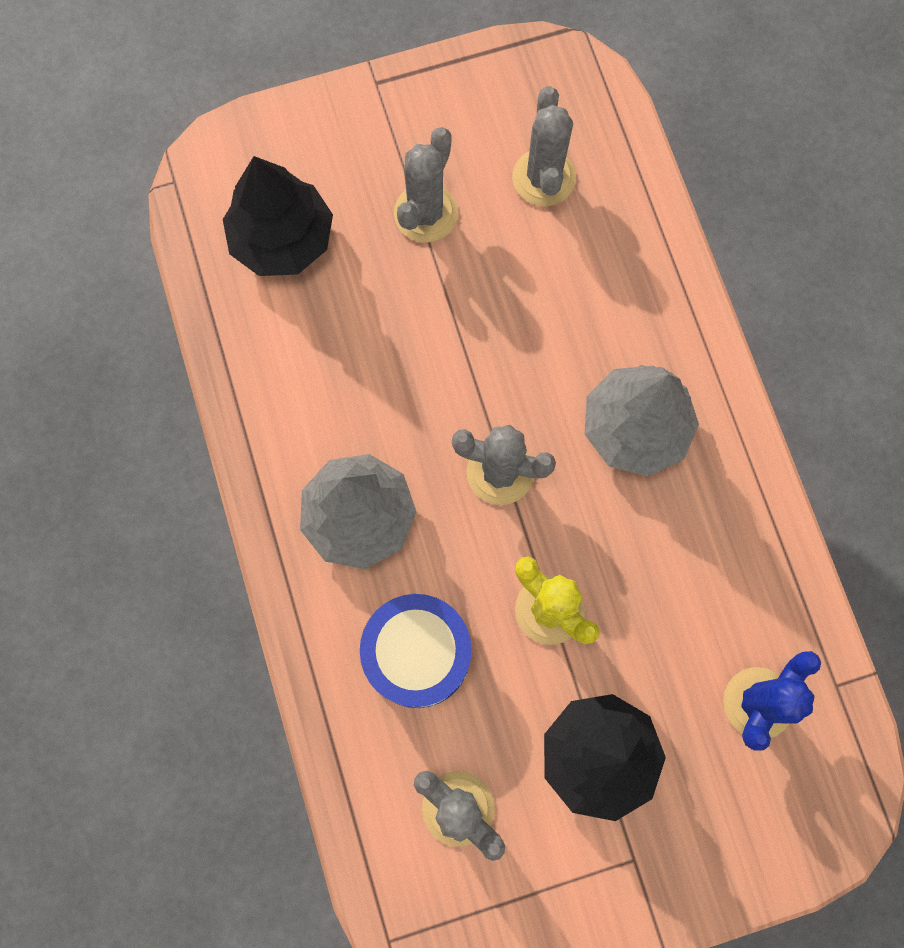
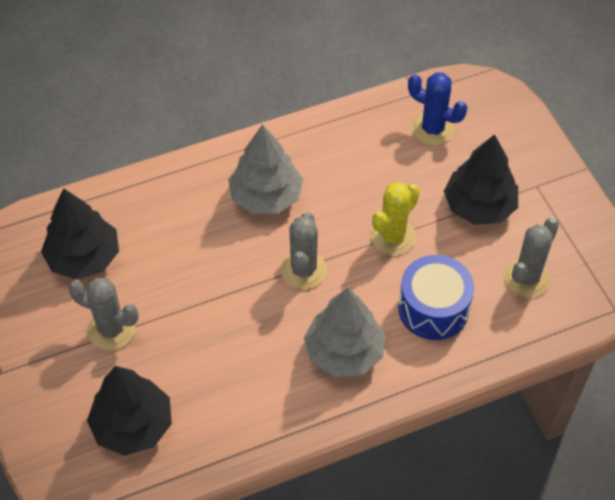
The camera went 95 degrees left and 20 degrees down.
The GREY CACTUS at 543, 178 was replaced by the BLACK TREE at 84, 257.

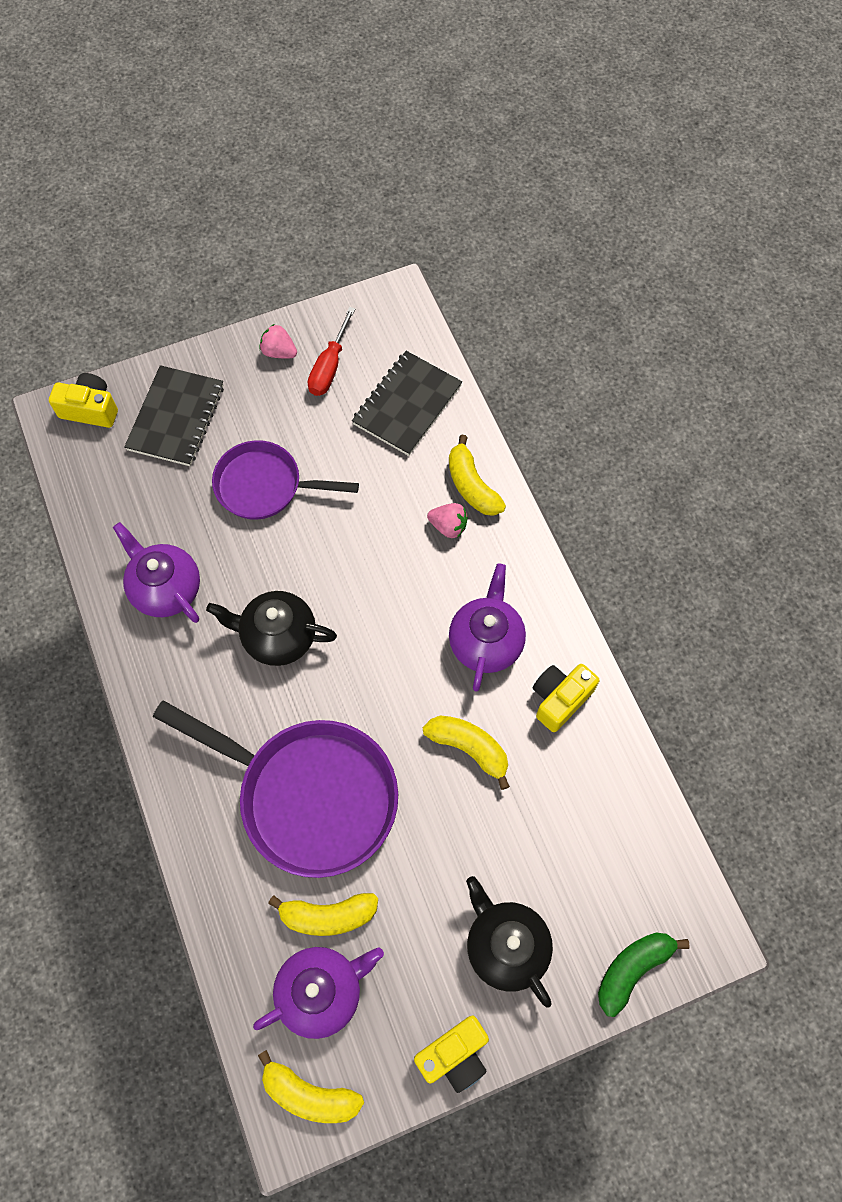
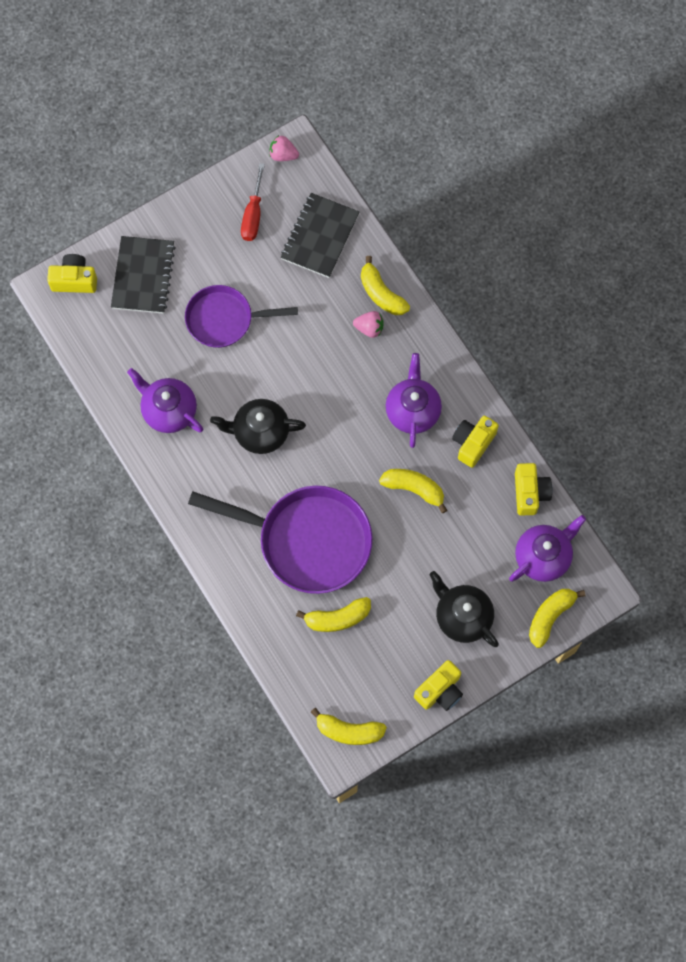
The camera went 10 degrees left and 5 degrees up.
The YELLOW CAMERA at 530, 493 appeared.
The PURPLE TEAPOT moved from 321, 991 to 543, 556.
The PINK STRAWBERRY moved from 279, 352 to 283, 155.
The GREEN BANANA at 632, 969 became the YELLOW BANANA at 550, 617.

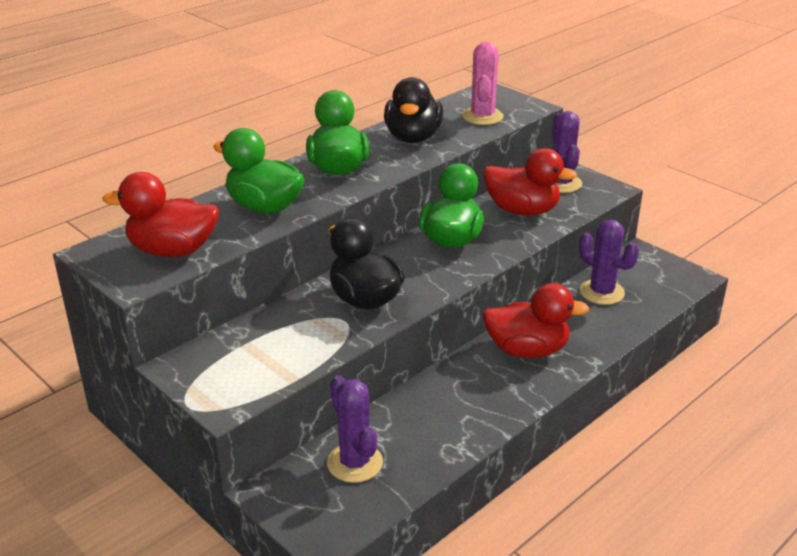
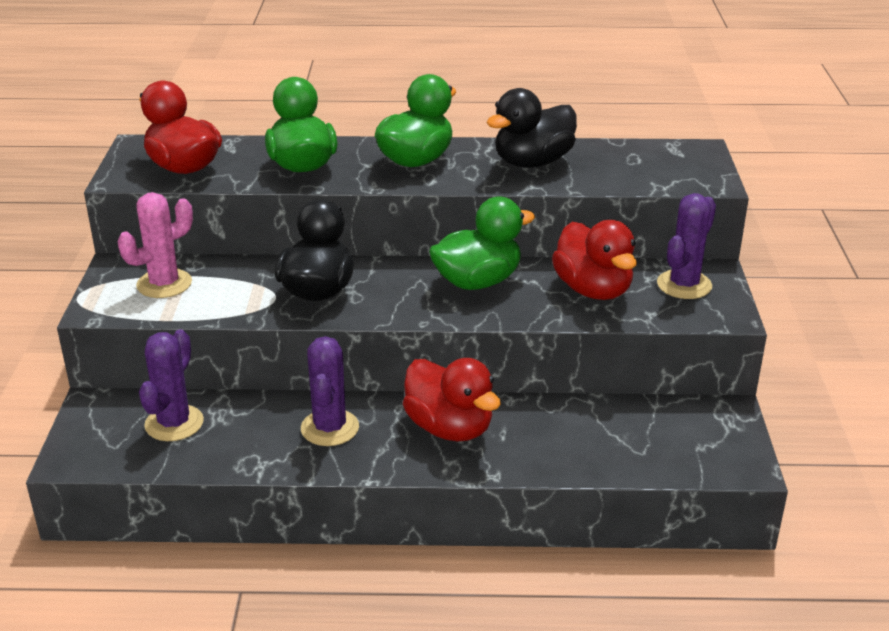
The camera went 45 degrees right and 0 degrees up.
The PINK CACTUS moved from 482, 116 to 164, 284.
The PURPLE CACTUS moved from 601, 292 to 330, 428.

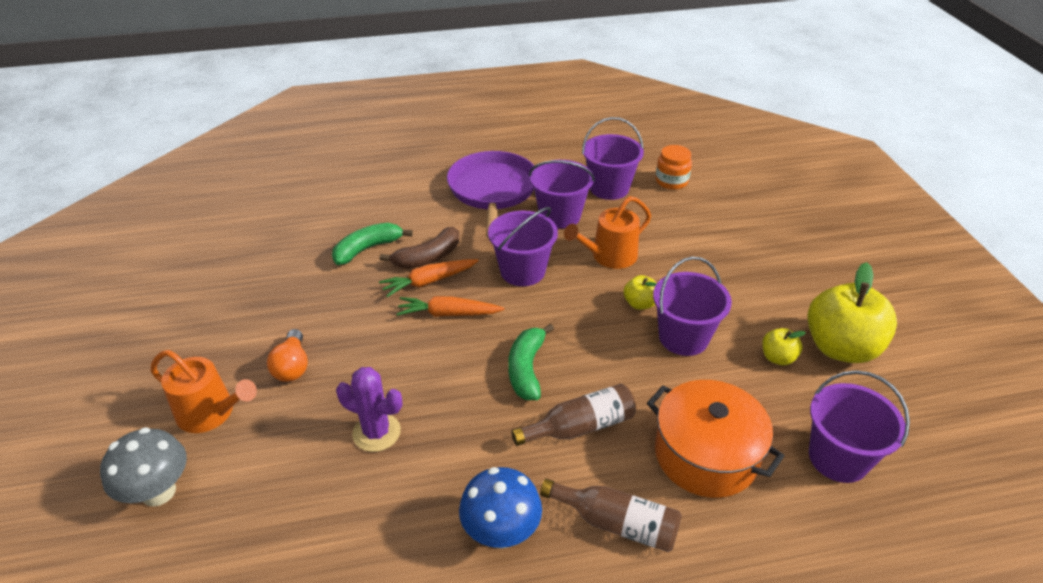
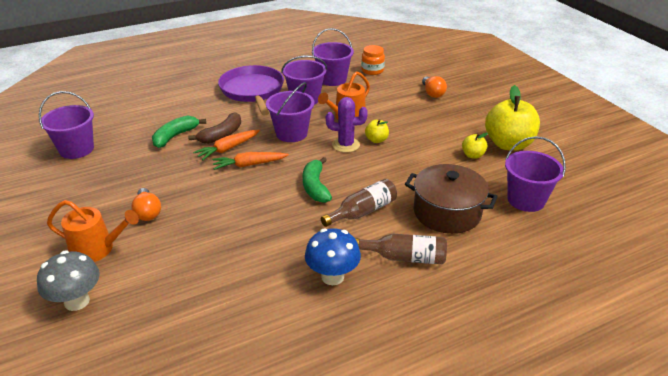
The camera went 15 degrees left and 5 degrees down.
The ORANGE LIGHT BULB at 432, 93 appeared.
The PURPLE CACTUS moved from 376, 432 to 346, 145.
The PURPLE BUCKET moved from 683, 337 to 76, 149.
The ORANGE POT at 705, 455 became the BROWN POT at 447, 212.

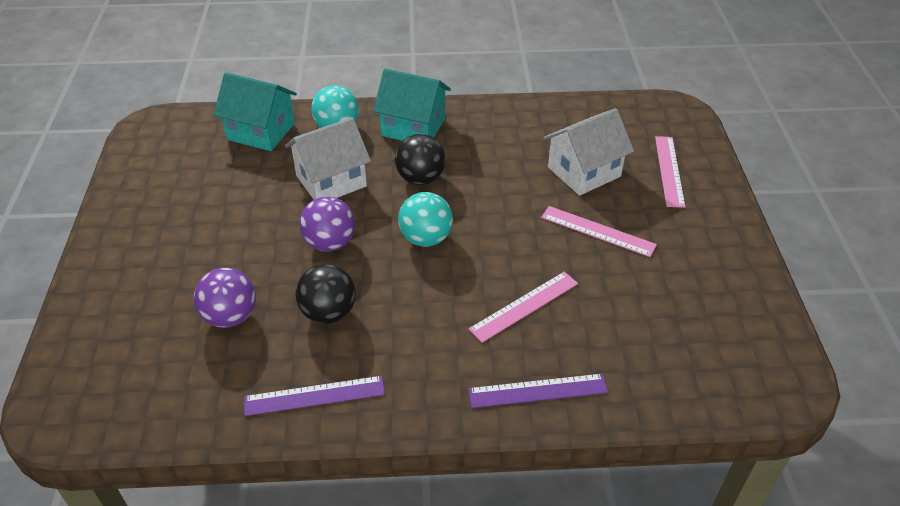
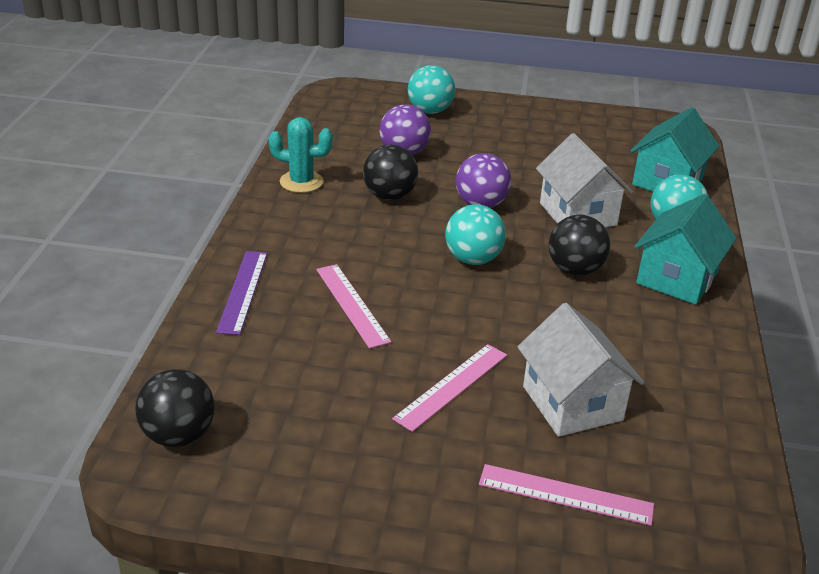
The camera went 100 degrees right and 10 degrees down.
The BLACK BALL at 178, 435 appeared.
The TURQUOISE BALL at 430, 111 appeared.
The PURPLE RULER at 314, 395 was replaced by the TURQUOISE CACTUS at 301, 182.

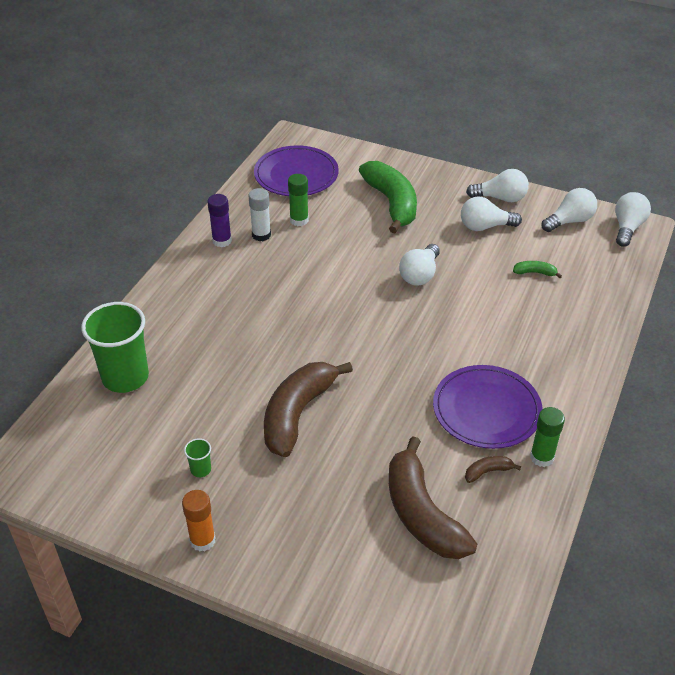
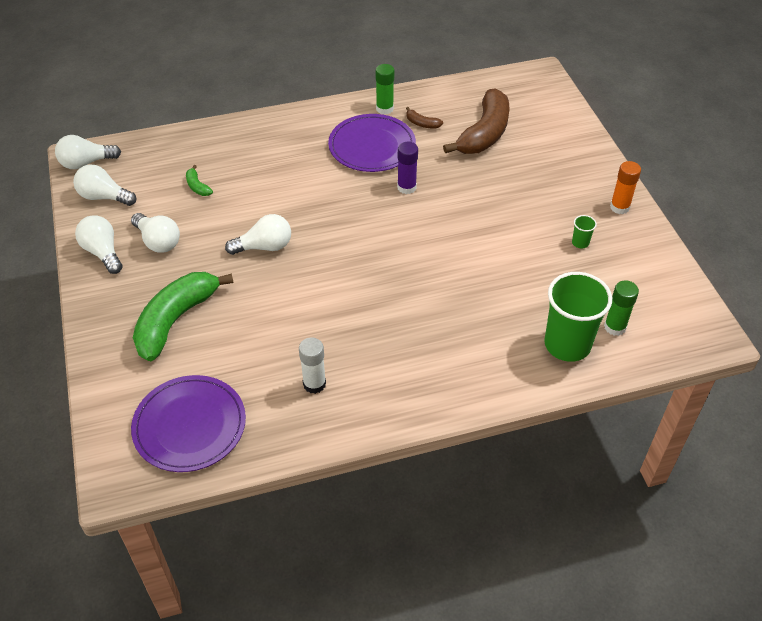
The camera went 130 degrees left and 5 degrees up.
The BROWN BANANA at 297, 414 disappeared.
The PURPLE GLUE STICK moved from 222, 241 to 406, 187.
The GREEN GLUE STICK moved from 299, 220 to 615, 327.

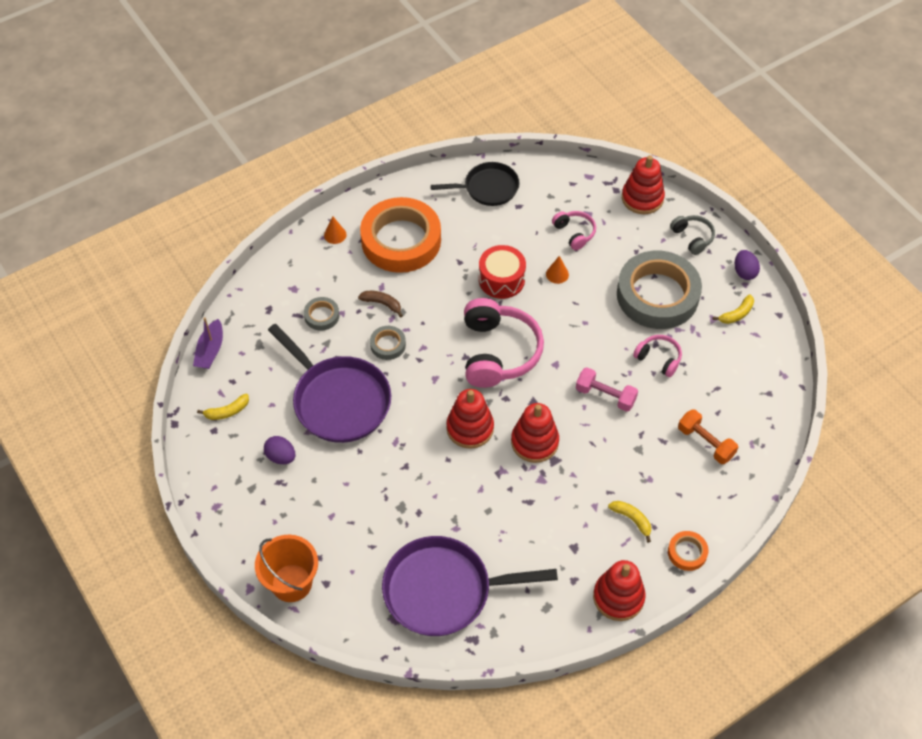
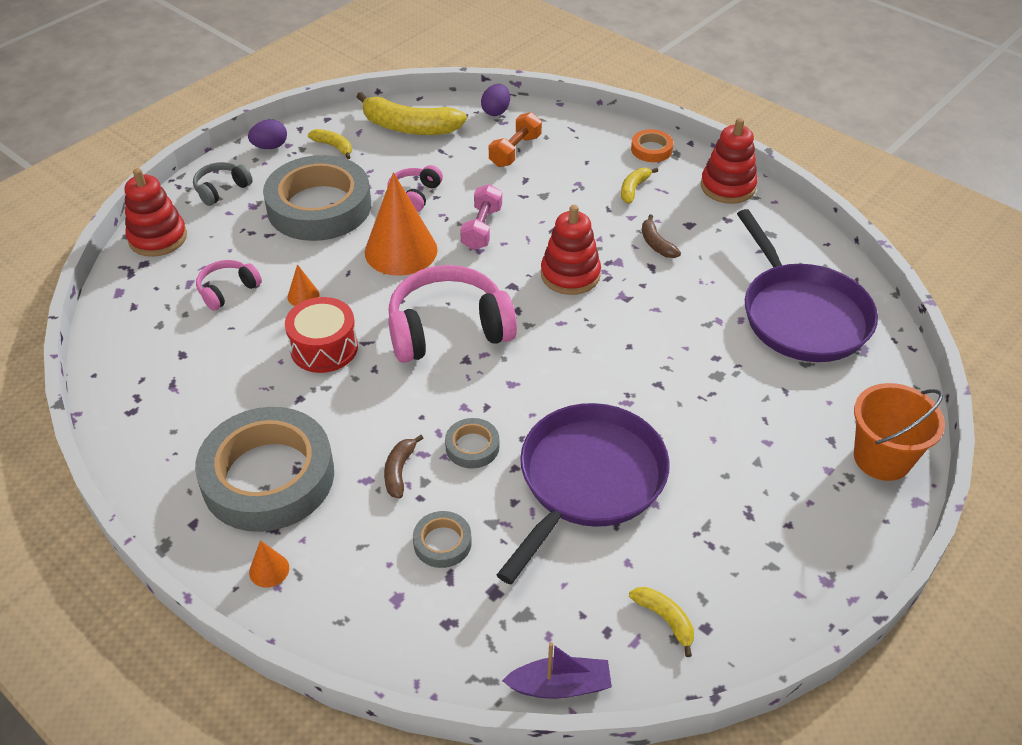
The camera went 105 degrees left and 10 degrees down.
The BLACK PAN at 488, 188 disappeared.
The RED STACKING TOY at 470, 428 disappeared.
The YELLOW BANANA at 409, 127 appeared.
The ORANGE CONE at 401, 251 appeared.
The BROWN BANANA at 656, 244 appeared.
The PURPLE EGG moved from 281, 457 to 496, 111.
The ORANGE TAPE at 401, 240 became the GREY TAPE at 268, 477.

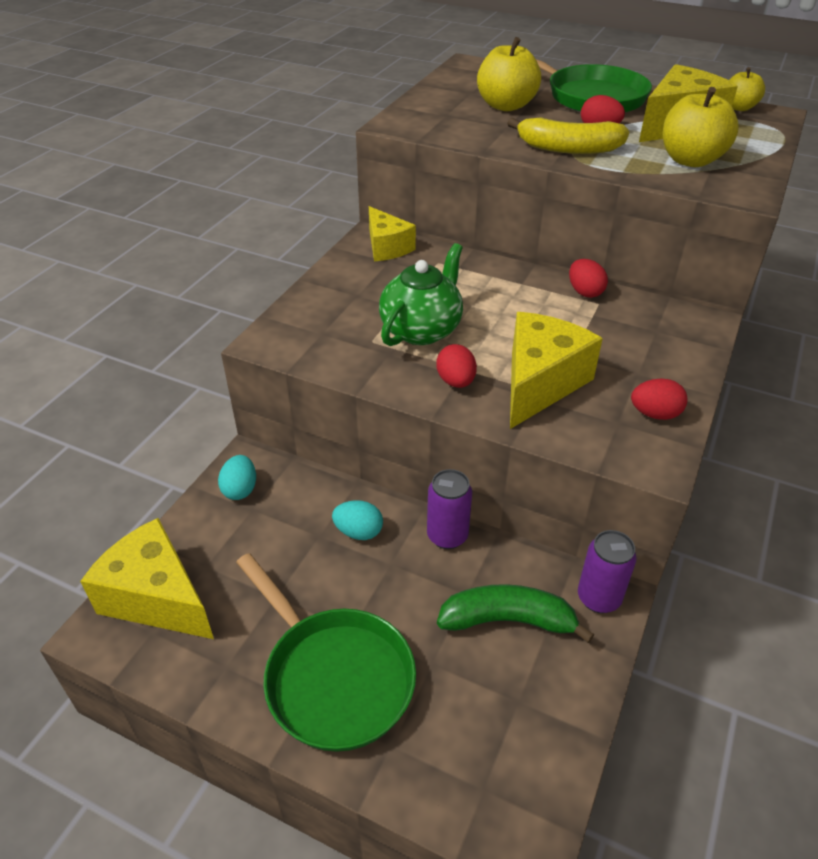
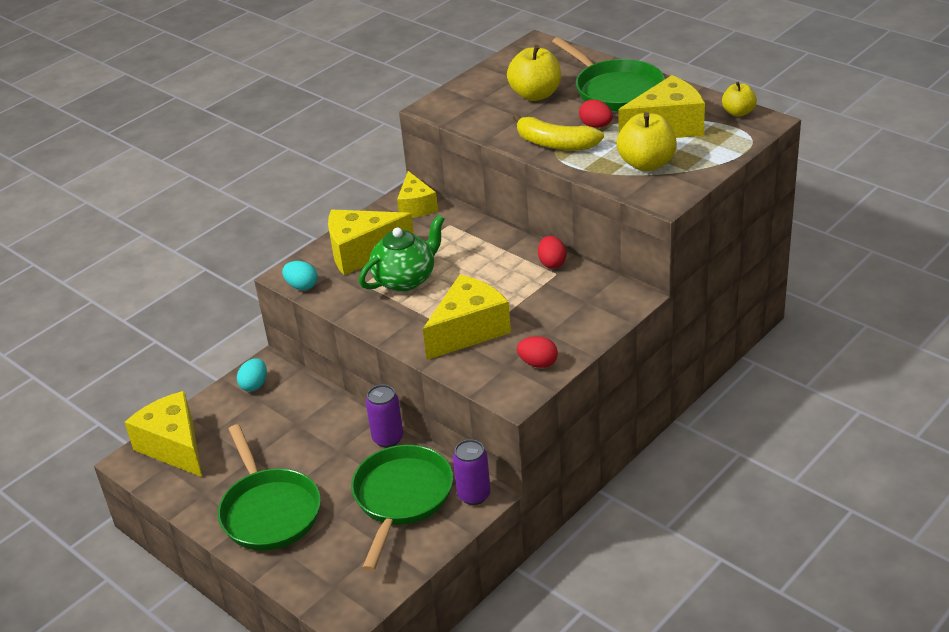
The camera went 20 degrees right and 5 degrees down.
The RED EGG at 456, 381 disappeared.
The YELLOW CHEESE at 362, 253 appeared.
The TURQUOISE EGG moved from 358, 532 to 302, 286.
The GREEN BANANA at 508, 620 was replaced by the GREEN PAN at 401, 498.

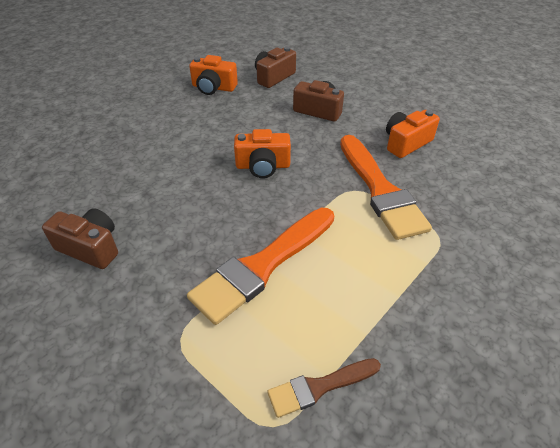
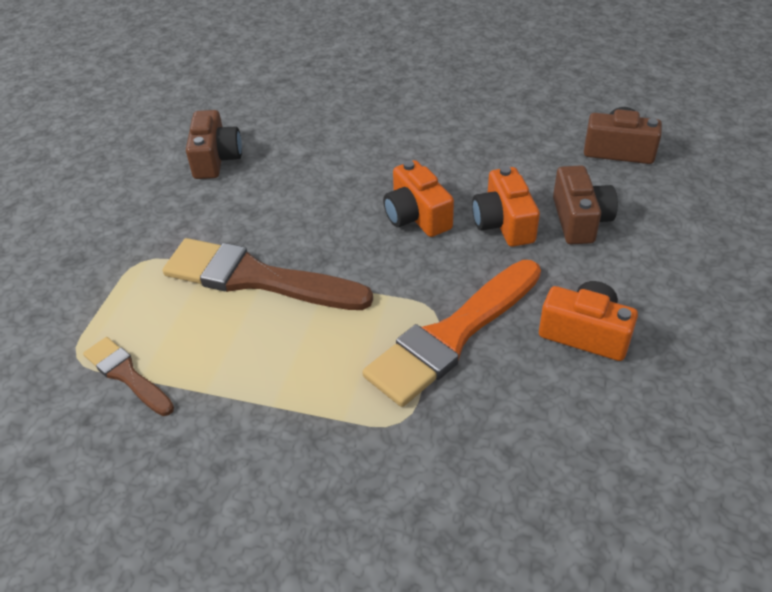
The camera went 65 degrees right and 0 degrees up.
The ORANGE CAMERA moved from 213, 87 to 503, 223.
The ORANGE BRUSH at 262, 266 became the BROWN BRUSH at 257, 278.

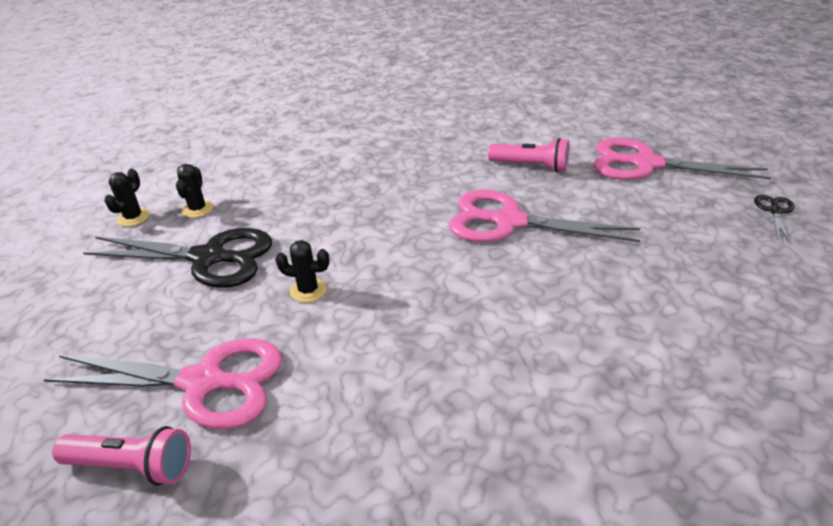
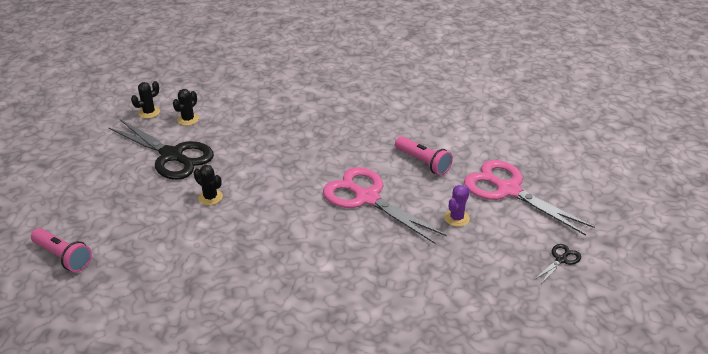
The camera went 25 degrees right and 0 degrees up.
The PINK SCISSORS at 203, 382 disappeared.
The PURPLE CACTUS at 456, 218 appeared.

